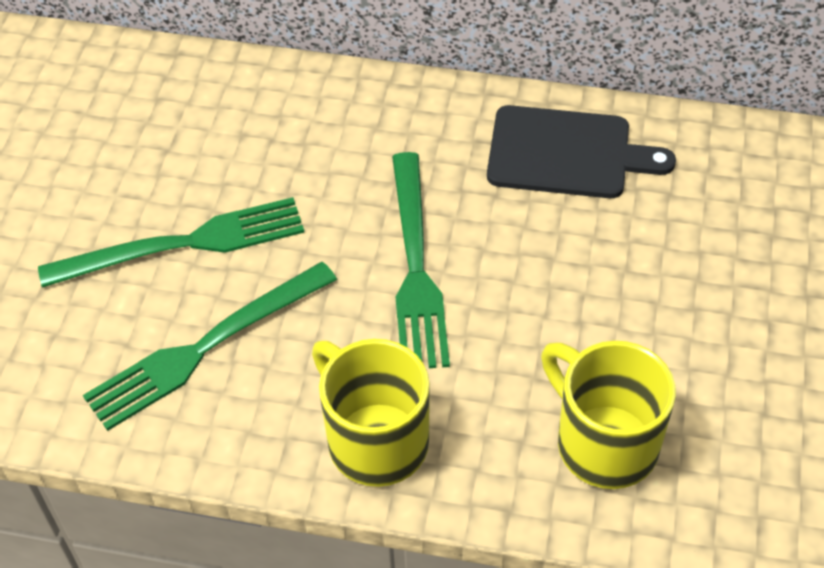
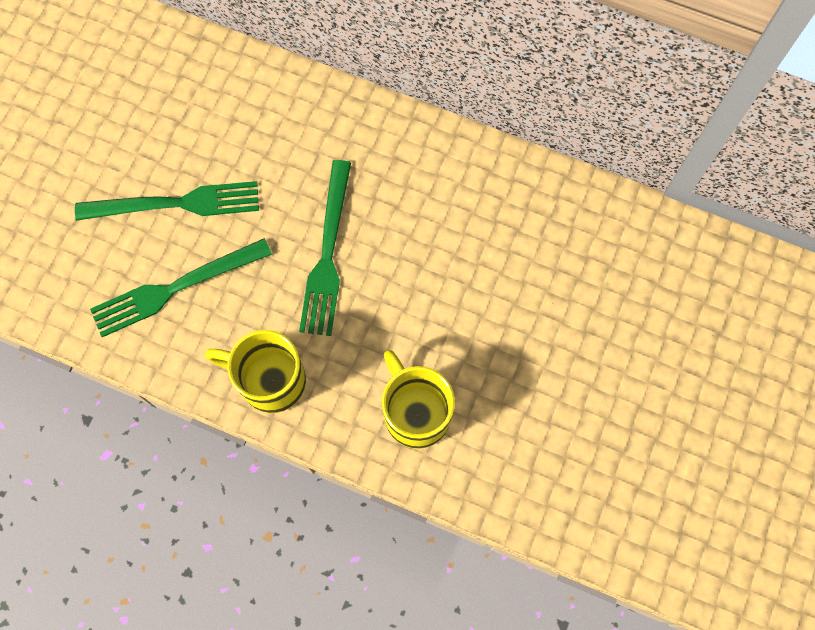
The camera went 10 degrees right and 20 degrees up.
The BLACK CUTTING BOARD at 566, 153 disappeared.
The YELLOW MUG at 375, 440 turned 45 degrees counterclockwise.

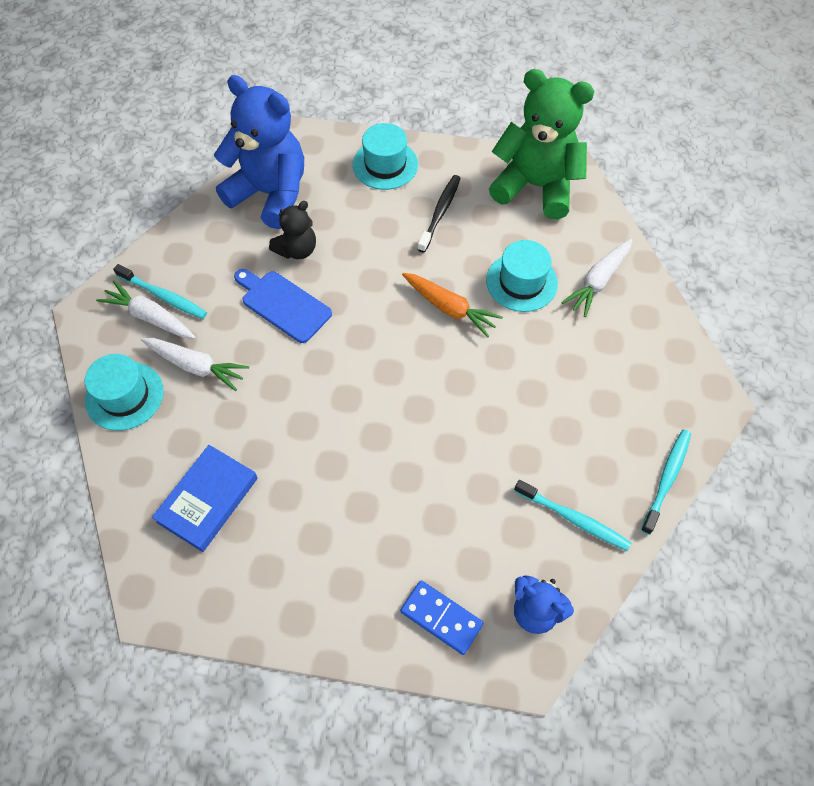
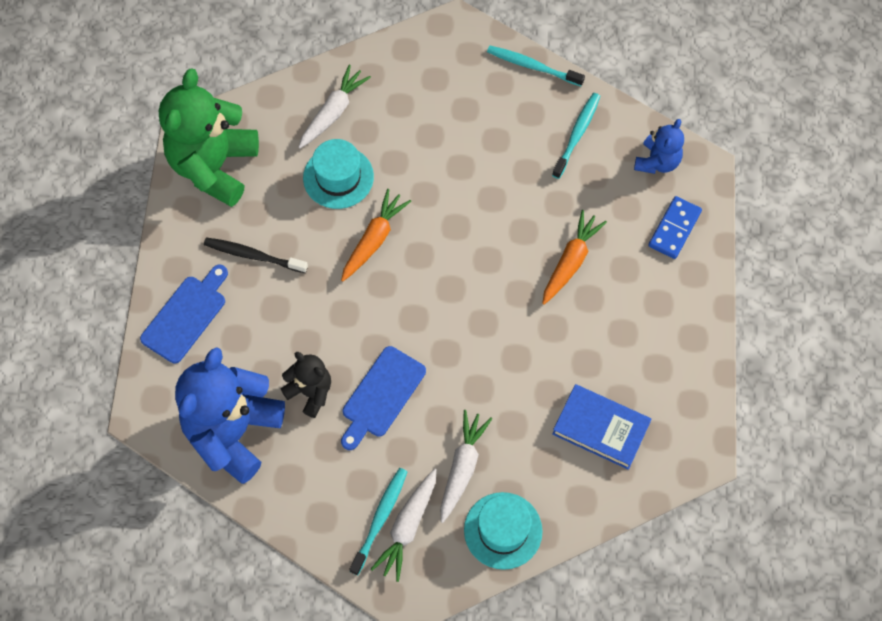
The camera went 95 degrees left and 5 degrees up.
The ORANGE CARROT at 570, 261 appeared.
The TURQUOISE HAT at 385, 164 was replaced by the BLUE CUTTING BOARD at 186, 316.
The WHITE CARROT at 598, 281 turned 90 degrees counterclockwise.

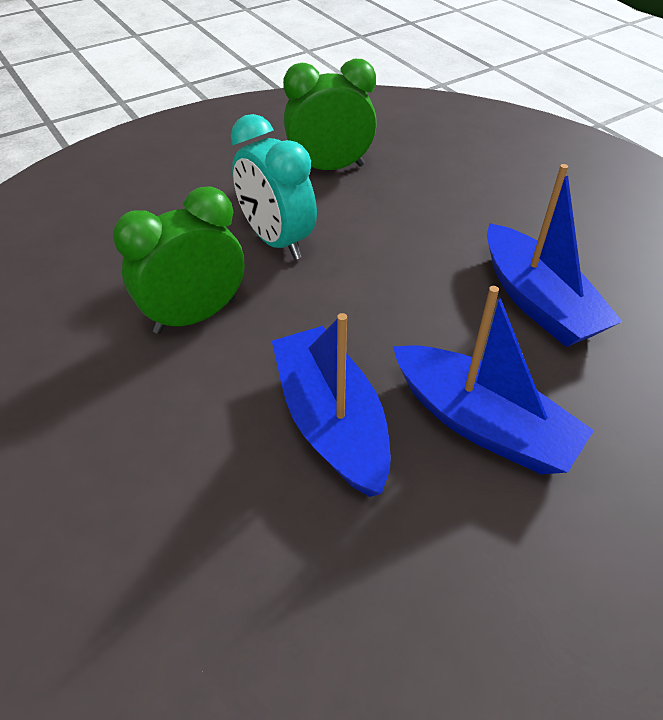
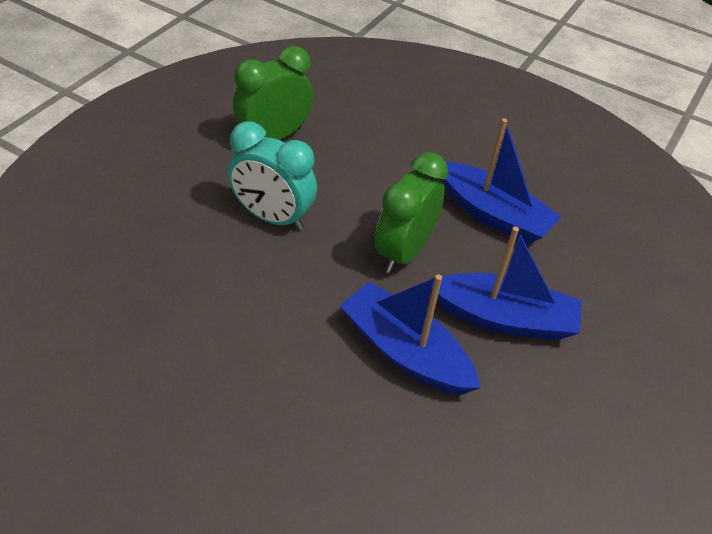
The camera went 30 degrees left and 0 degrees up.
The GREEN CLOCK moved from 195, 316 to 403, 252.

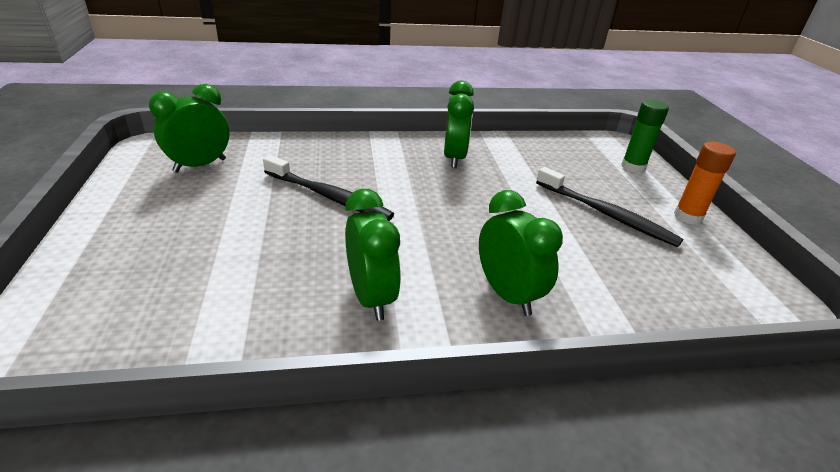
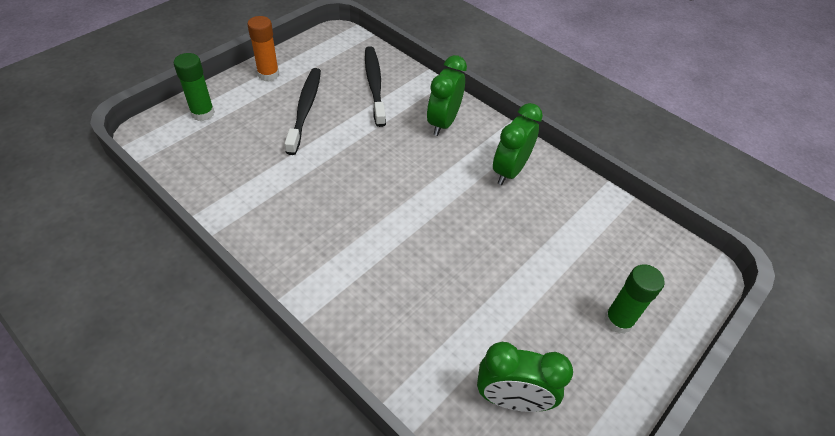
The camera went 130 degrees left and 15 degrees up.
The GREEN CLOCK at 454, 158 disappeared.
The GREEN GLUE STICK at 618, 321 appeared.
The BLACK TOOTHBRUSH moved from 328, 196 to 374, 85.

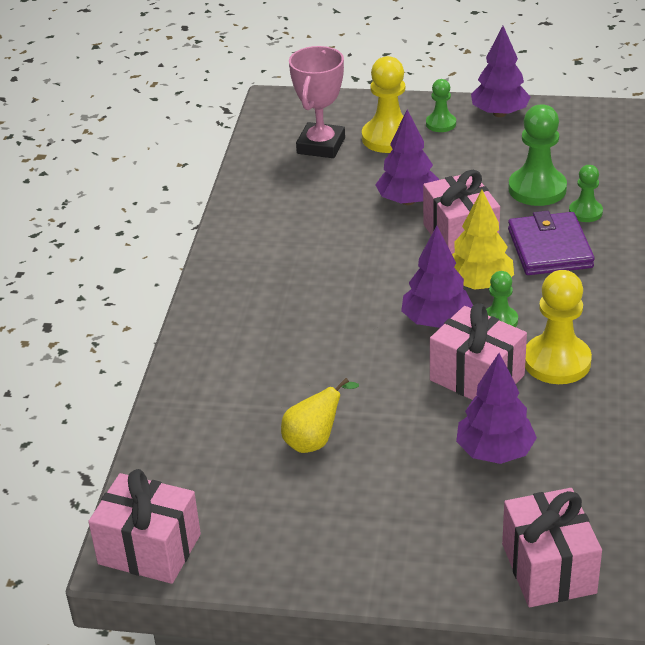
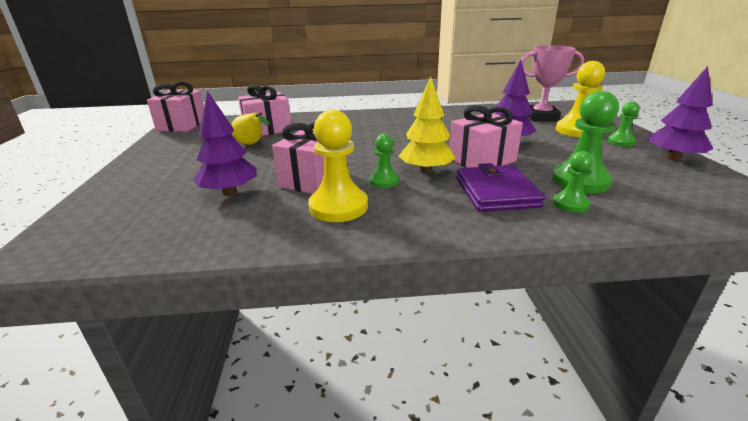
The camera went 75 degrees right and 10 degrees down.
The PURPLE TREE at 436, 321 disappeared.
The PINK GIFT moved from 549, 568 to 267, 129.
The PURPLE WALLET at 549, 248 turned 75 degrees counterclockwise.

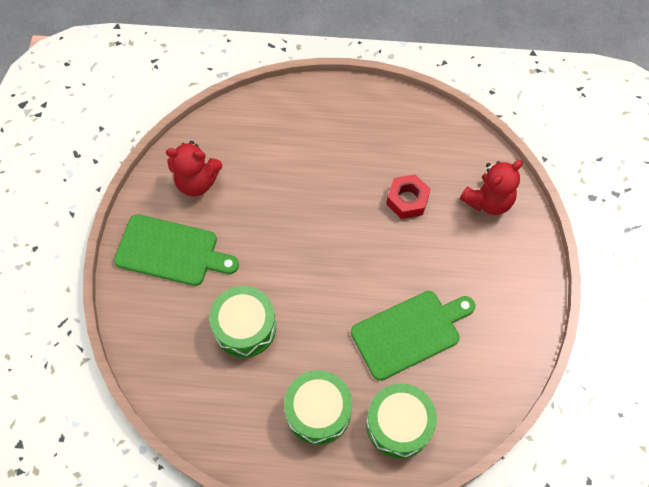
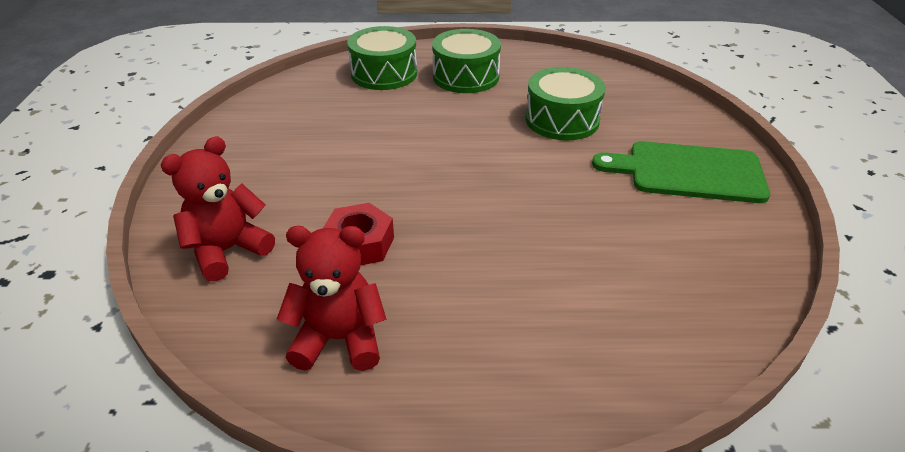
The camera went 175 degrees right and 25 degrees down.
The GREEN CUTTING BOARD at 409, 333 disappeared.
The RED TEDDY BEAR moved from 197, 182 to 339, 339.

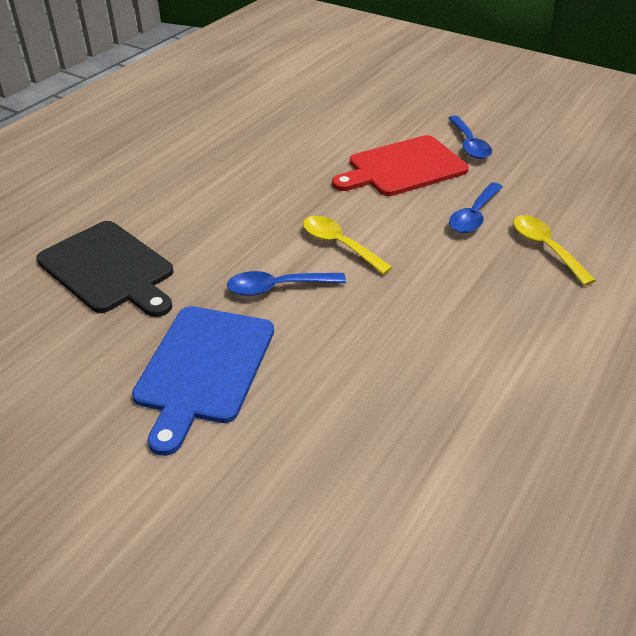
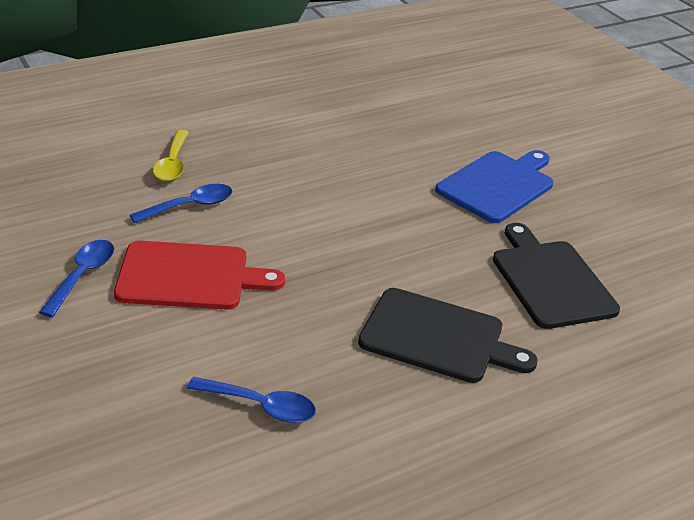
The camera went 155 degrees left and 5 degrees down.
The YELLOW SPOON at 339, 245 disappeared.
The BLACK CUTTING BOARD at 438, 337 appeared.
The BLUE SPOON moved from 277, 287 to 261, 406.

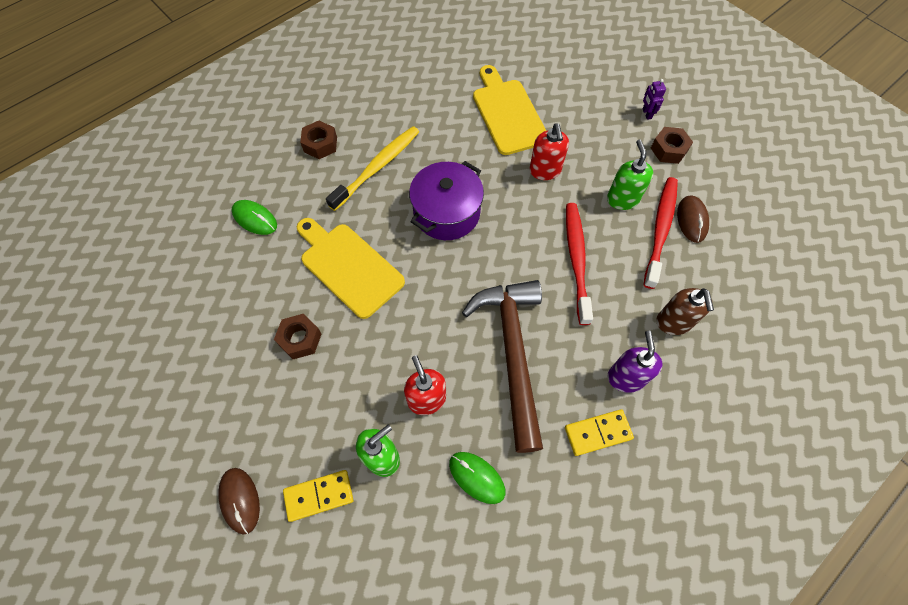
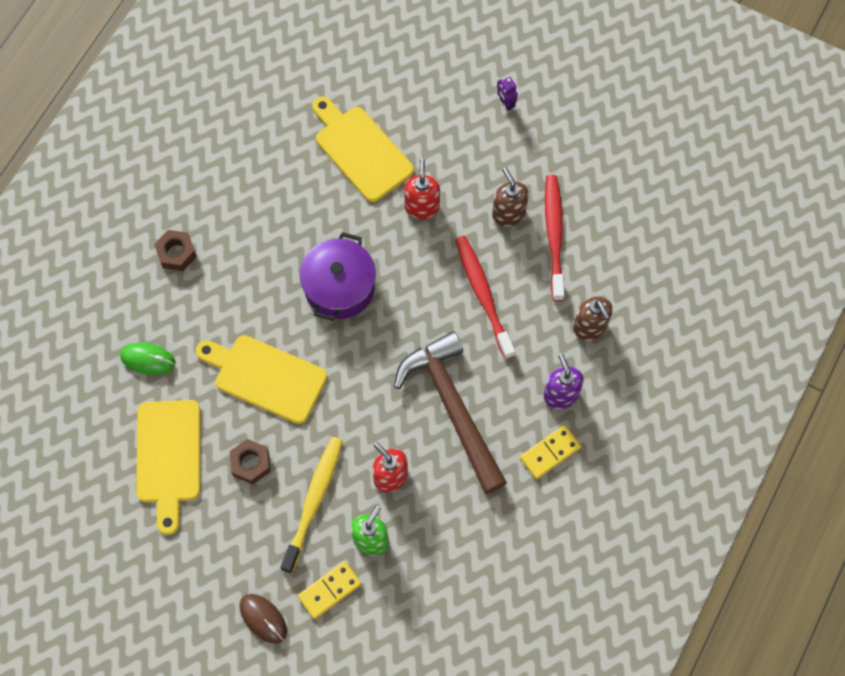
The camera went 20 degrees left and 5 degrees up.
The GREEN MOUSE at 476, 477 disappeared.
The BROWN NUT at 669, 150 disappeared.
The BROWN MOUSE at 691, 220 disappeared.
The YELLOW CUTTING BOARD at 169, 457 appeared.
The YELLOW TOOTHBRUSH moved from 377, 167 to 314, 501.
The GREEN SOAP DISPENSER at 622, 199 became the BROWN SOAP DISPENSER at 508, 214.
The RED SOAP DISPENSER at 545, 171 turned 150 degrees counterclockwise.

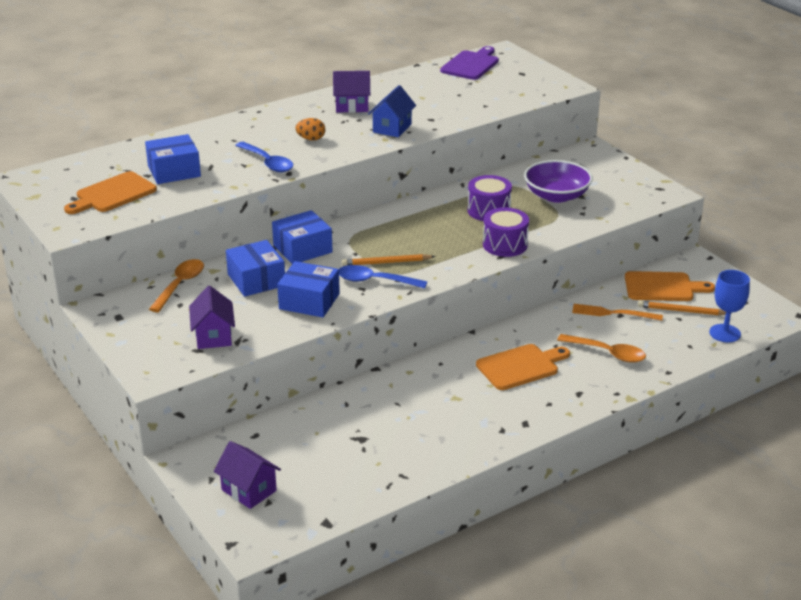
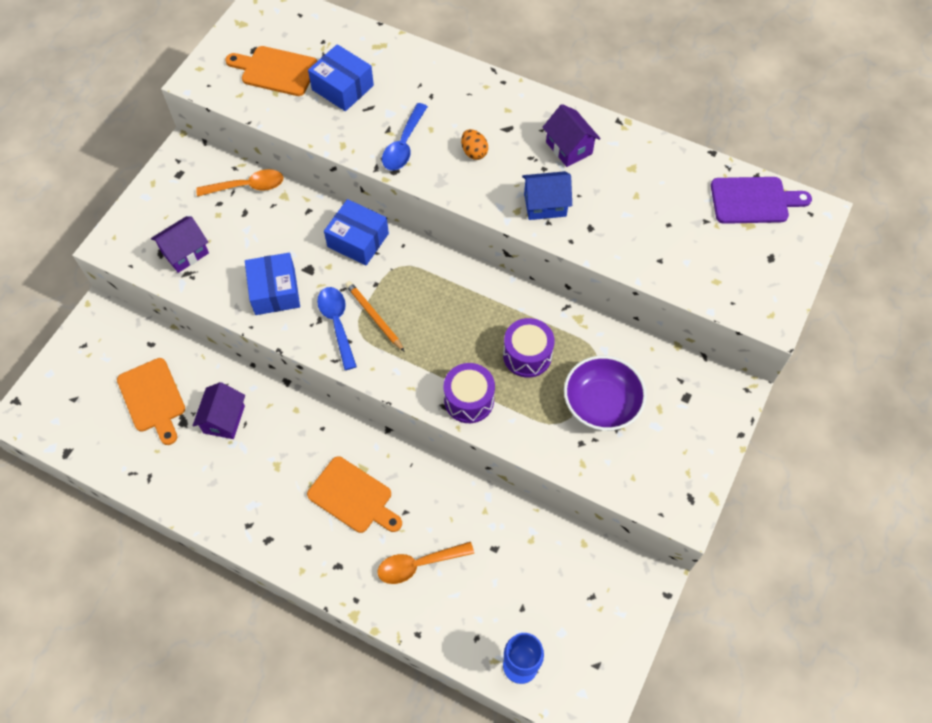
The camera went 60 degrees right and 30 degrees up.
The BLUE BOX at 256, 280 disappeared.
The ORANGE FORK at 613, 313 disappeared.
The ORANGE PENCIL at 681, 311 disappeared.
The PURPLE HOUSE moved from 249, 490 to 224, 419.
The ORANGE CUTTING BOARD moved from 662, 287 to 152, 398.
The ORANGE SPOON at 607, 353 turned 75 degrees clockwise.

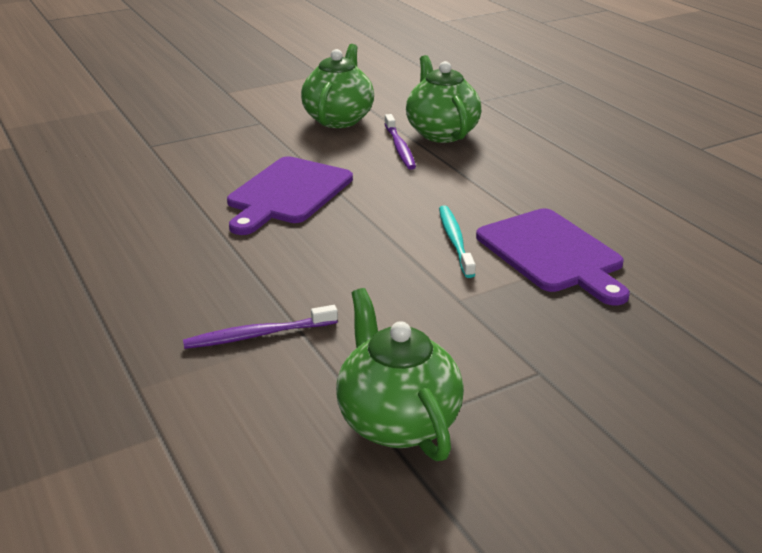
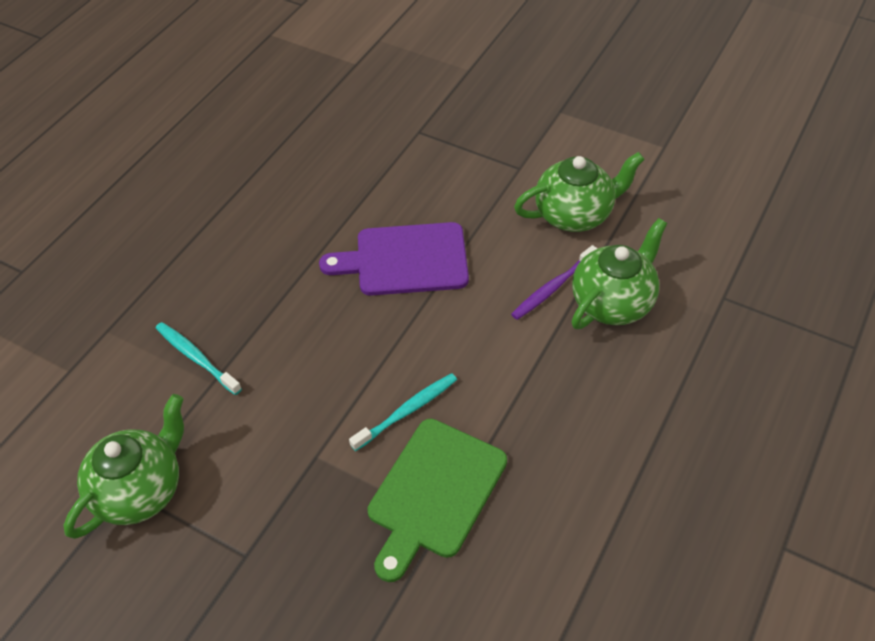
The camera went 60 degrees right and 20 degrees up.
The PURPLE TOOTHBRUSH at 257, 335 became the TURQUOISE TOOTHBRUSH at 196, 357.
The PURPLE CUTTING BOARD at 552, 254 became the GREEN CUTTING BOARD at 434, 492.

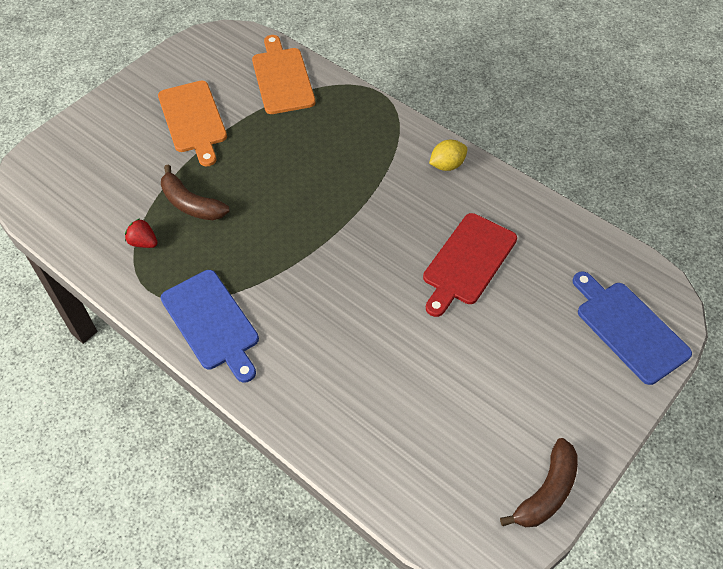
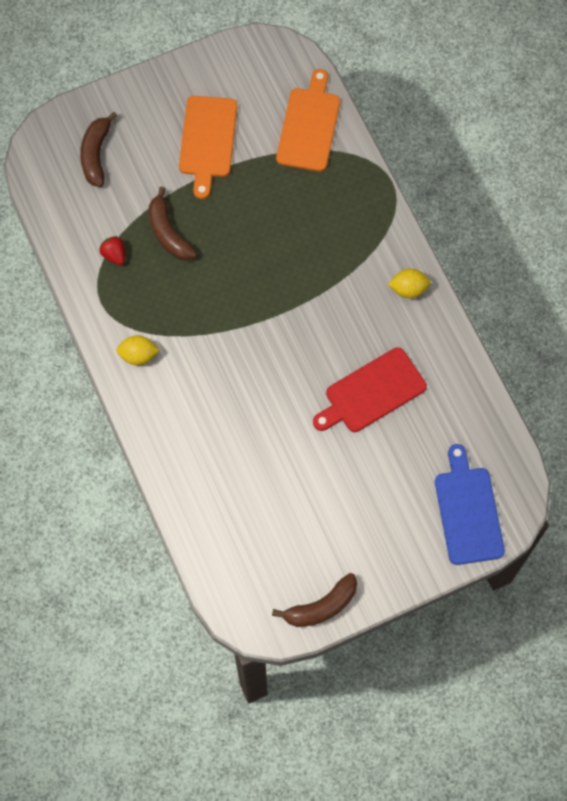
The camera went 25 degrees right and 15 degrees up.
The BROWN BANANA at 96, 154 appeared.
The BLUE CUTTING BOARD at 212, 323 was replaced by the YELLOW LEMON at 138, 355.

